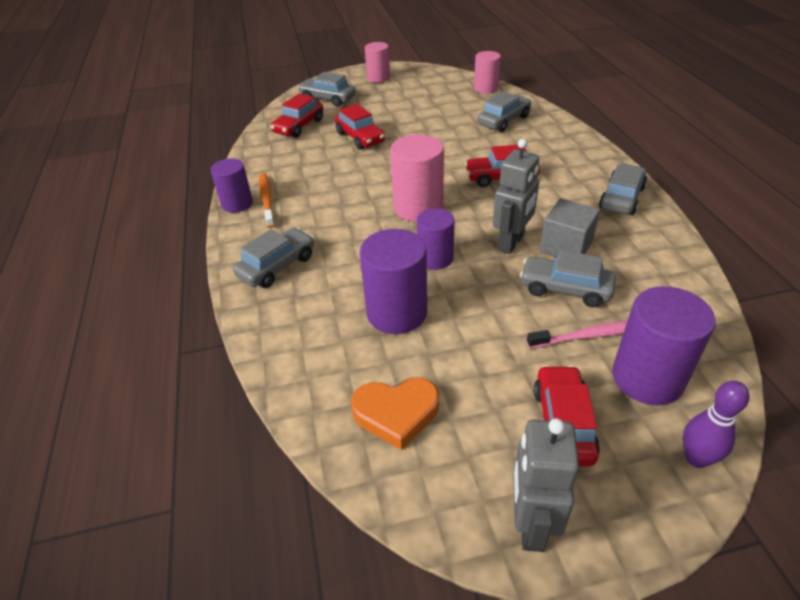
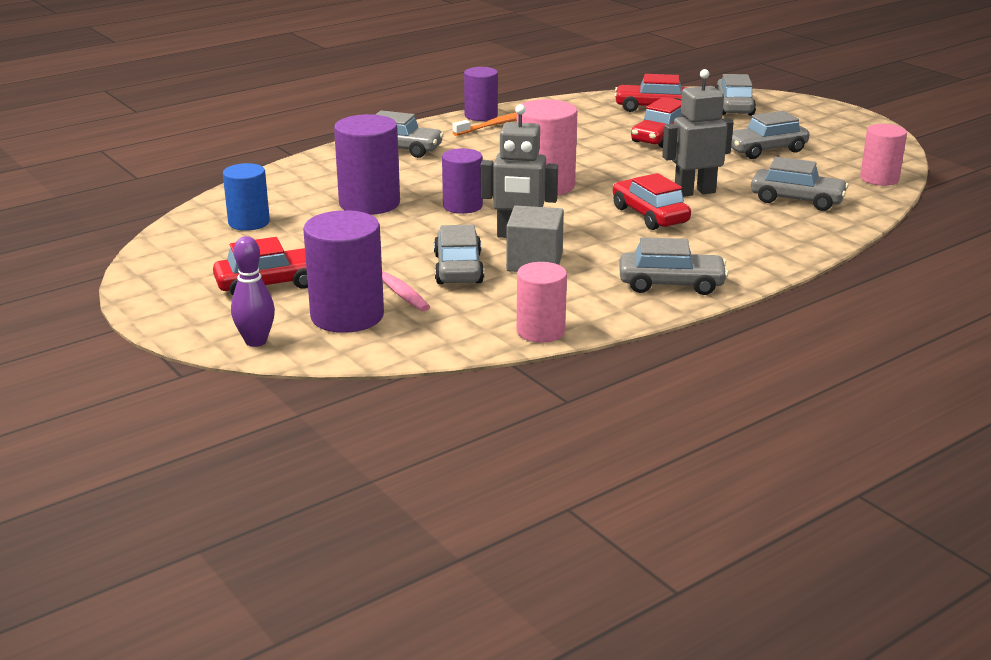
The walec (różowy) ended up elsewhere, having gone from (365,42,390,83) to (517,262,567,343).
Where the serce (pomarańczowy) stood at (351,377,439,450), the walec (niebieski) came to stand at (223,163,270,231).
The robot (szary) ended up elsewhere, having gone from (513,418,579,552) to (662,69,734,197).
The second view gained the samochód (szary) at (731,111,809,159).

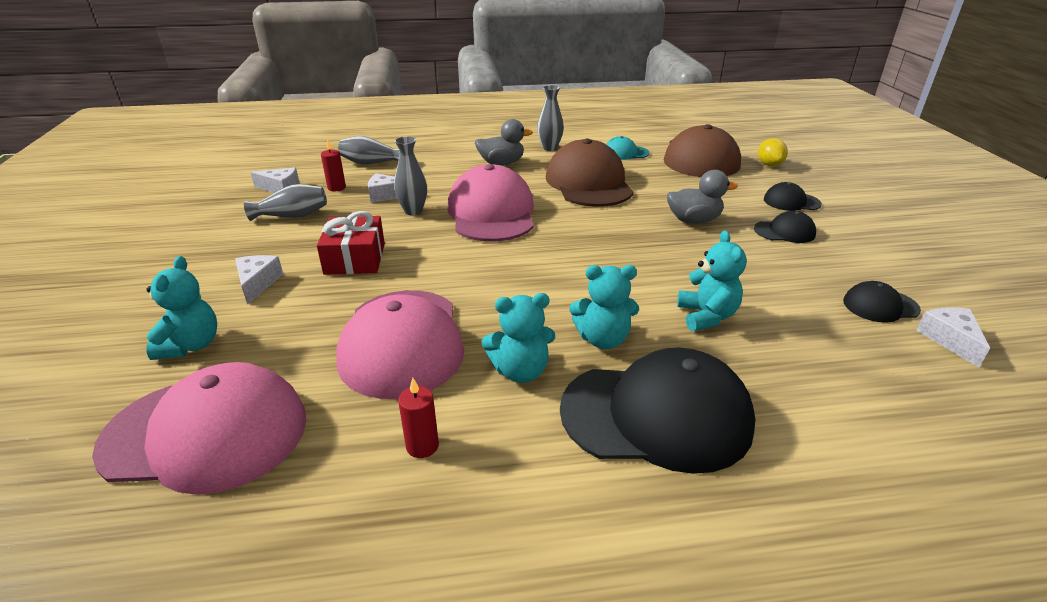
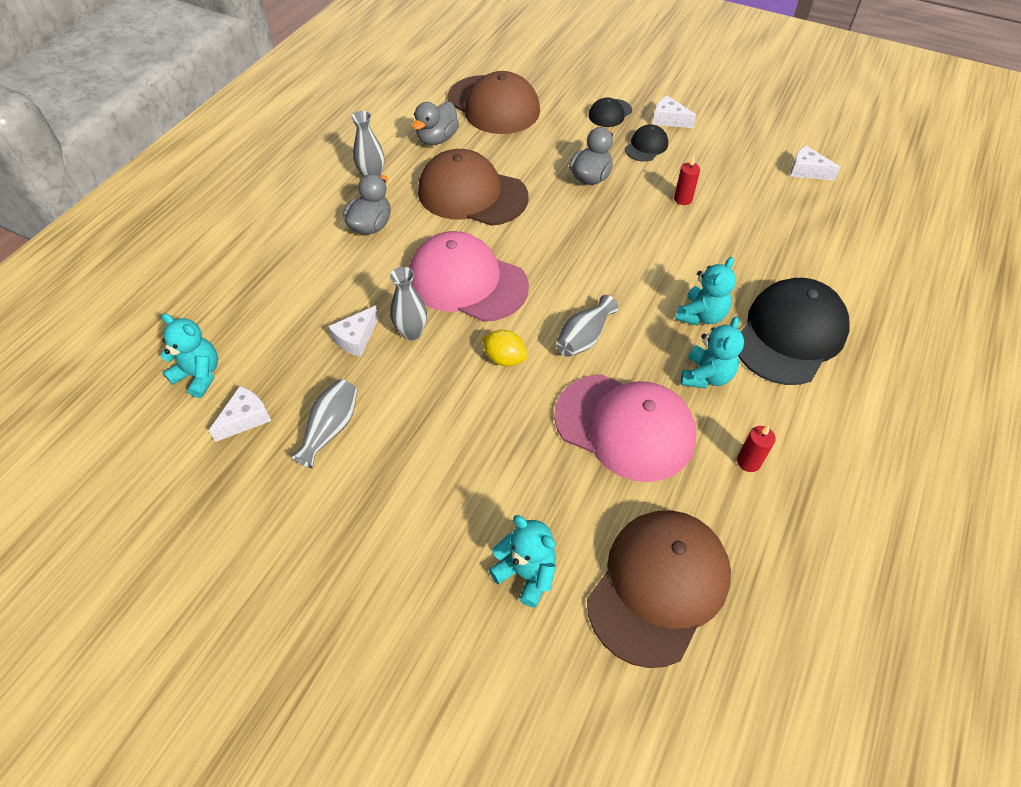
The wazon (szary) ended up elsewhere, having gone from (338,136,400,164) to (556,295,618,357).
Where the czapka (turkusowy) stood at (606,136,650,160), the kaczka (szary) came to stand at (412,102,459,145).
The cytryna (żółty) ended up elsewhere, having gone from (758,138,788,166) to (482,330,527,366).
The świeca (czerwony) ended up elsewhere, having gone from (321,139,346,191) to (674,156,700,205).
The second view lost the prezent (czerwony) at (317,211,385,275).
The miś (turkusowy) ended up elsewhere, having gone from (677,230,747,331) to (160,313,218,398).
The ser (biały) ended up elsewhere, having gone from (235,255,283,305) to (652,96,696,128).
The second view lost the czapka (czarny) at (843,281,921,323).
What was the czapka (różowy) at (92,362,306,495) turned into the czapka (brązowy) at (587,510,731,668).

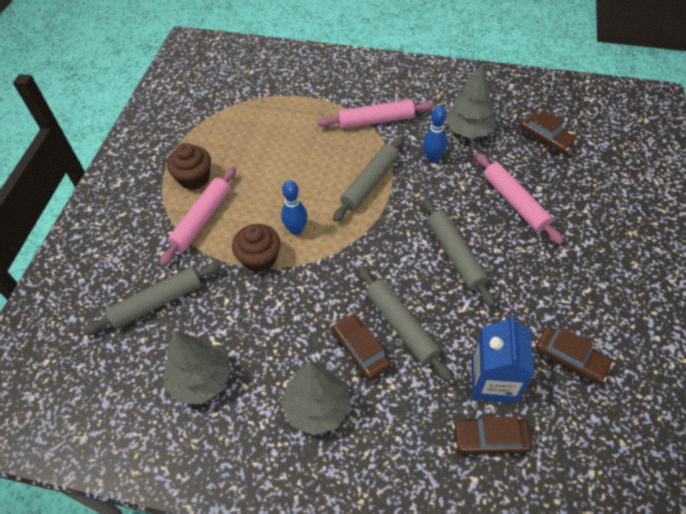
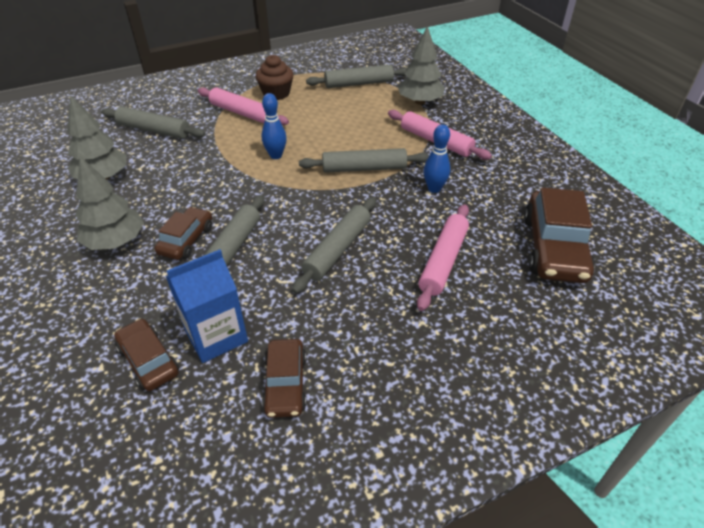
The drzewko (szary) ended up elsewhere, having gone from (445,64,497,138) to (398,26,445,105).
The size of the samochód (brązowy) at (520,110,577,155) changed by a factor of 1.71.
The wałek do ciasta (różowy) at (160,167,236,266) ended up facing another way, 45 degrees clockwise from before.
The second view lost the muffinka (brązowy) at (232,224,280,273).
The second view gained the wałek do ciasta (szary) at (306,65,407,88).

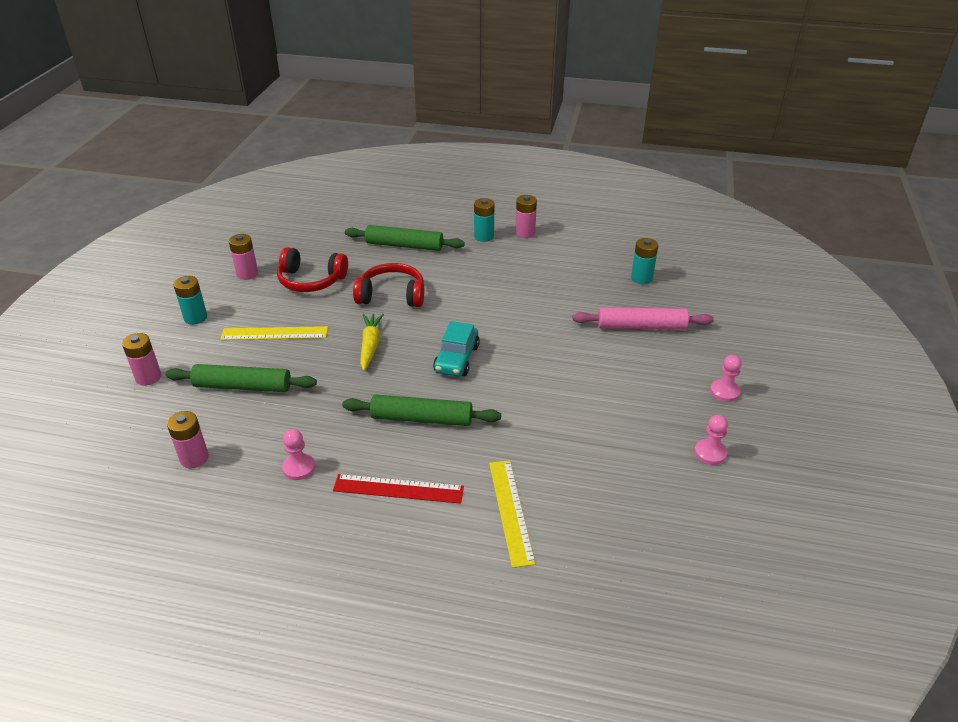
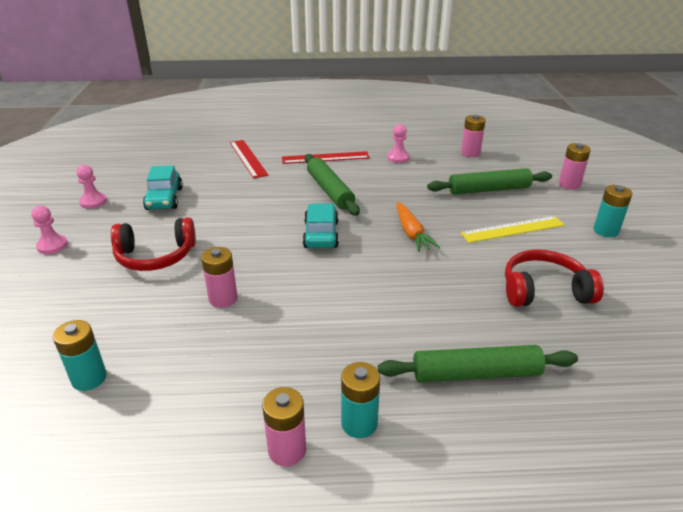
The bateria (różowy) ended up elsewhere, having gone from (229,234,258,280) to (201,247,237,308).
The słuchawki (czerwony) ended up elsewhere, having gone from (353,263,424,307) to (111,217,196,271).
The second view lost the wałek do ciasta (różowy) at (573,307,714,330).
What was the marchewka (żółty) at (360,314,384,371) turned into the marchewka (pomarańczowy) at (397,202,440,252).
The wałek do ciasta (zielony) at (342,394,501,426) ended up facing another way, 75 degrees clockwise from before.
What was the linijka (żółty) at (489,460,536,568) turned into the linijka (czerwony) at (230,140,268,178).
The second view gained the samochód (turkusowy) at (143,165,183,210).

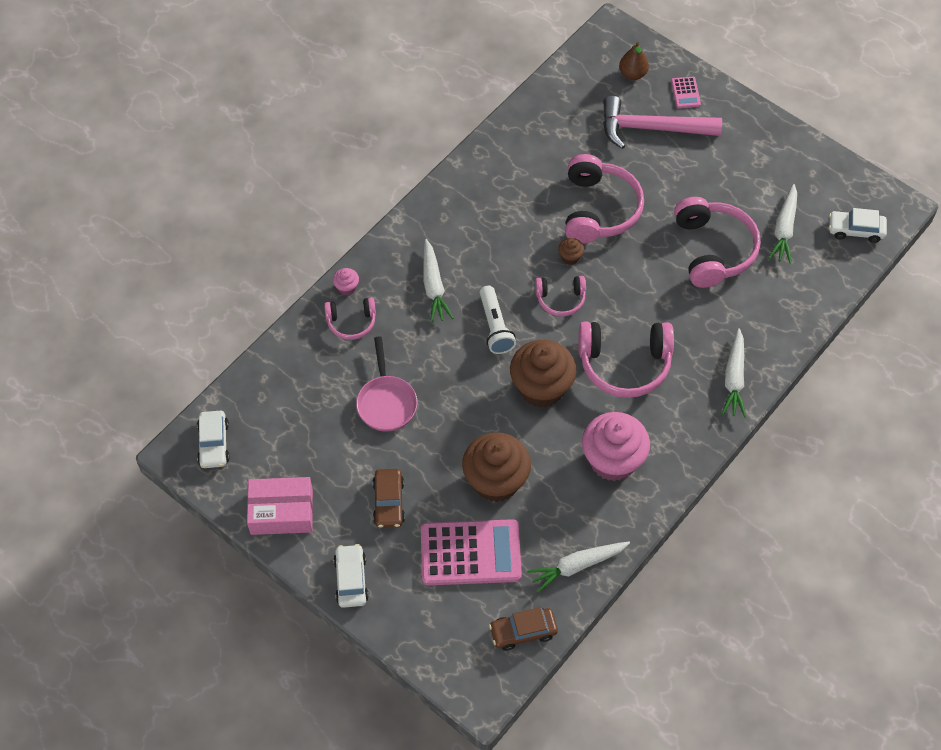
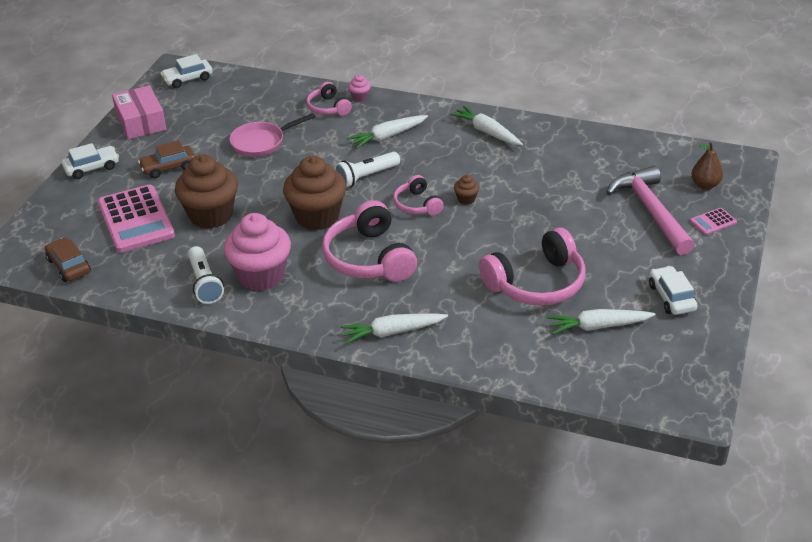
The second view lost the słuchawki (różowy) at (565,154,644,243).
The samochód (biały) ended up elsewhere, having gone from (829,208,887,243) to (649,266,698,315).
The marchewka (biały) ended up elsewhere, having gone from (527,542,630,593) to (450,106,523,145).
The second view gained the latarka (biały) at (188,246,224,304).

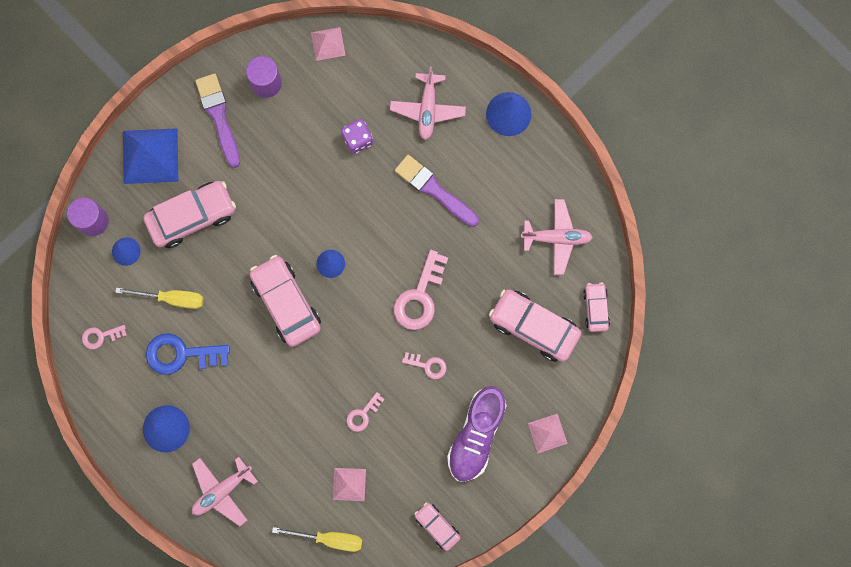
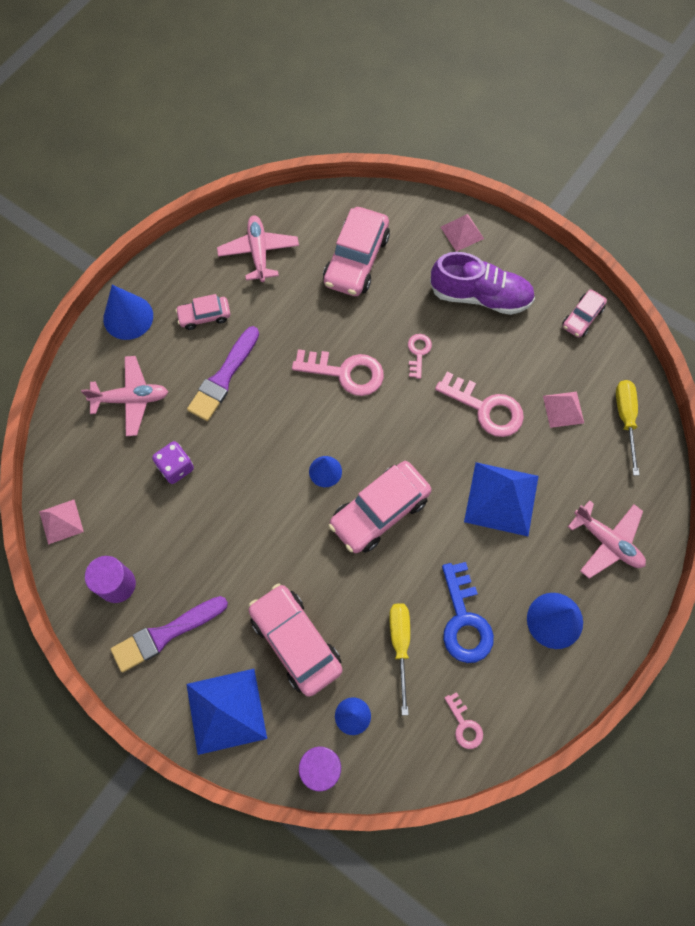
The samochód (różowy) ended up elsewhere, having gone from (583,282,610,332) to (175,294,231,330).
The size of the klucz (różowy) at (346,392,385,432) changed by a factor of 1.86.
The second view gained the piramida (niebieski) at (464,462,539,536).

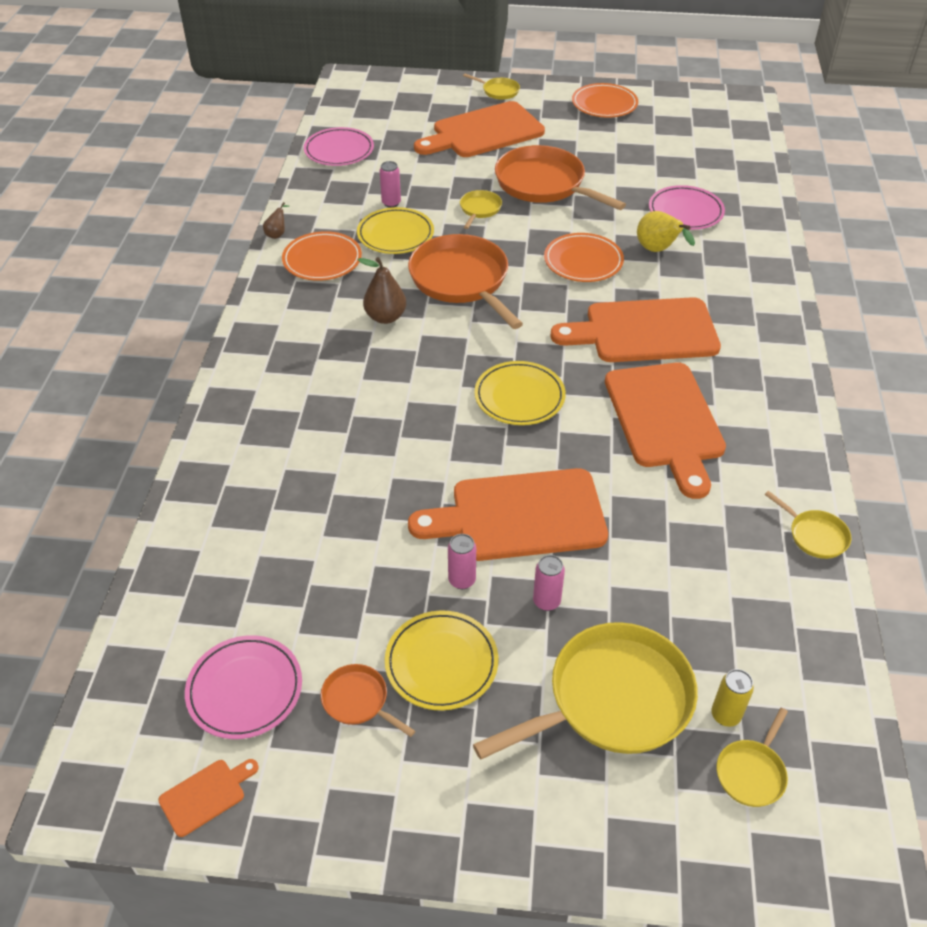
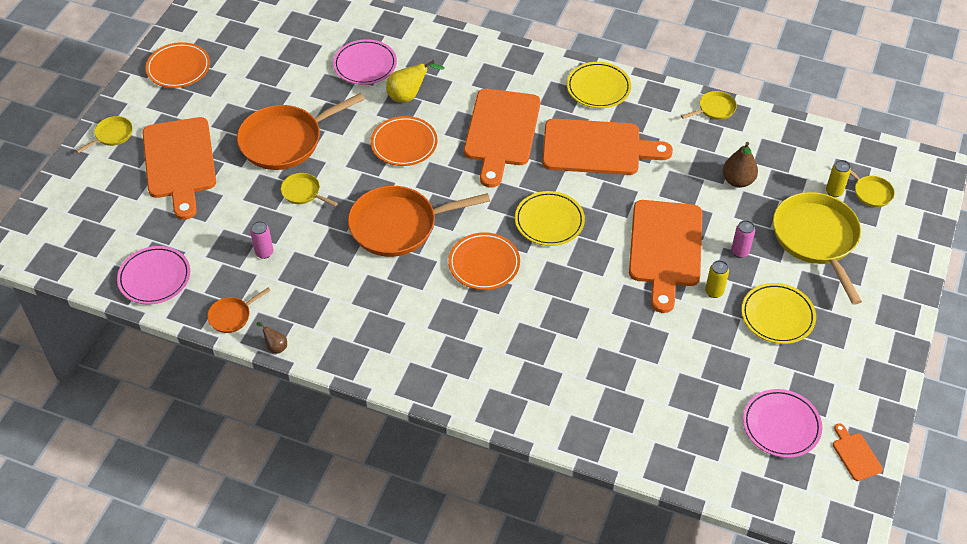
The talerz (żółty) ended up elsewhere, having gone from (357,207,434,254) to (567,62,631,108).
The talerz (pomarańczowy) ended up elsewhere, having gone from (282,231,362,281) to (448,232,520,290).
The gruszka (brązowy) ended up elsewhere, having gone from (358,257,406,324) to (723,142,758,188).
What was the puszka (różowy) at (448,534,476,589) turned into the puszka (żółty) at (705,260,729,298).
The patelnia (pomarańczowy) ended up elsewhere, having gone from (321,664,415,737) to (207,287,271,333).

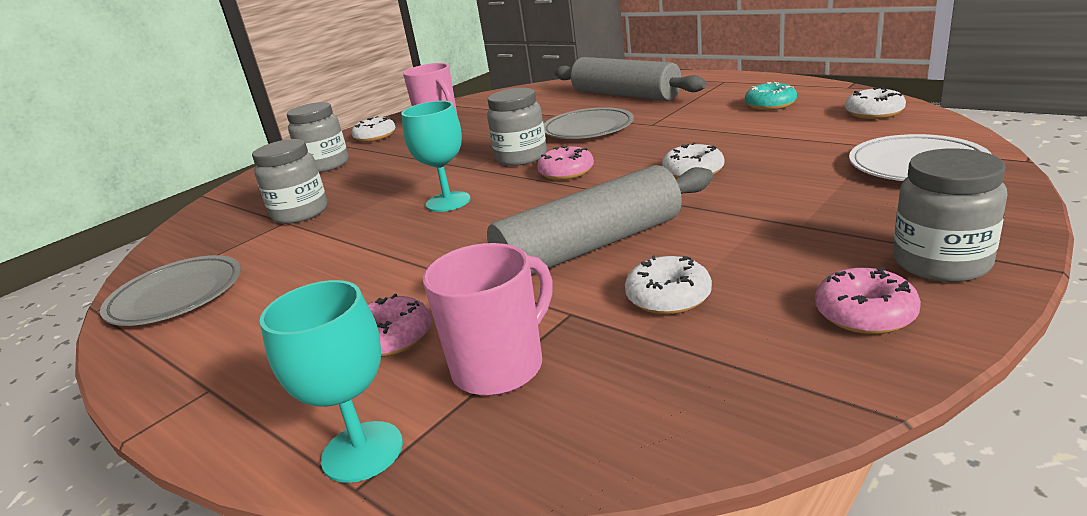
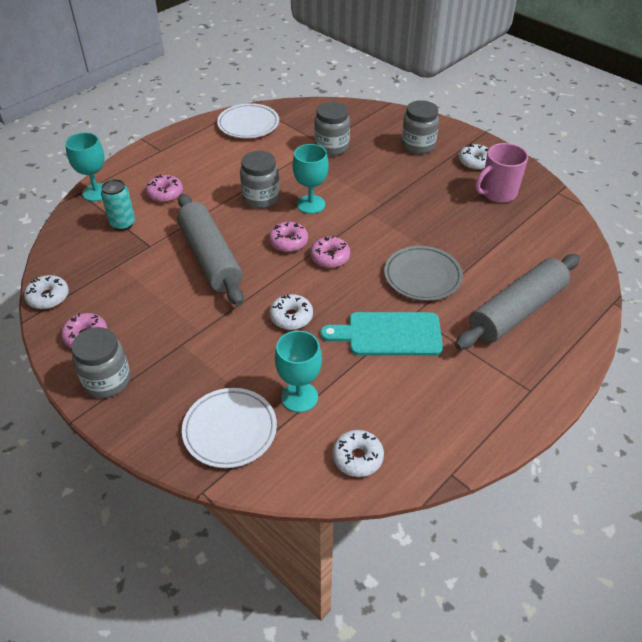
The second view lost the donut (turkusowy) at (745,82,797,110).
The słoik (szary) ended up elsewhere, having gone from (487,88,547,166) to (240,151,280,208).
Where the kubek (różowy) stood at (423,243,552,396), the puszka (turkusowy) came to stand at (101,179,135,231).
What was the talerz (szary) at (100,255,241,326) turned into the talerz (biały) at (217,103,279,138).
The donut (biały) ended up elsewhere, having gone from (625,255,712,315) to (24,275,69,309).
The second view gained the donut (różowy) at (269,222,308,252).
The second view gained the deska do krojenia (turkusowy) at (320,312,443,356).
The second view gained the kielich (turkusowy) at (275,331,322,413).

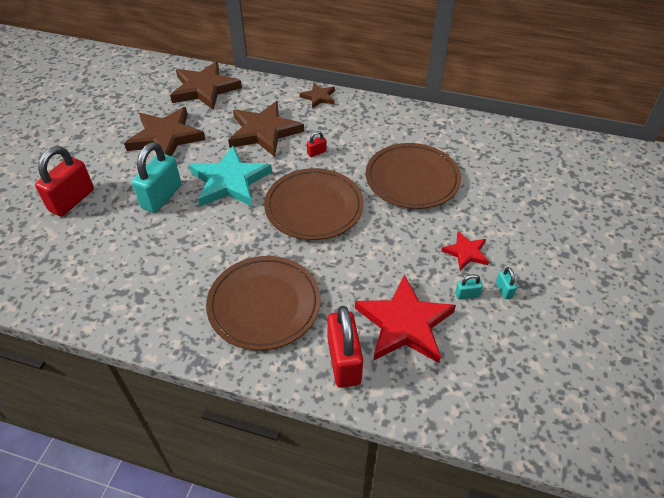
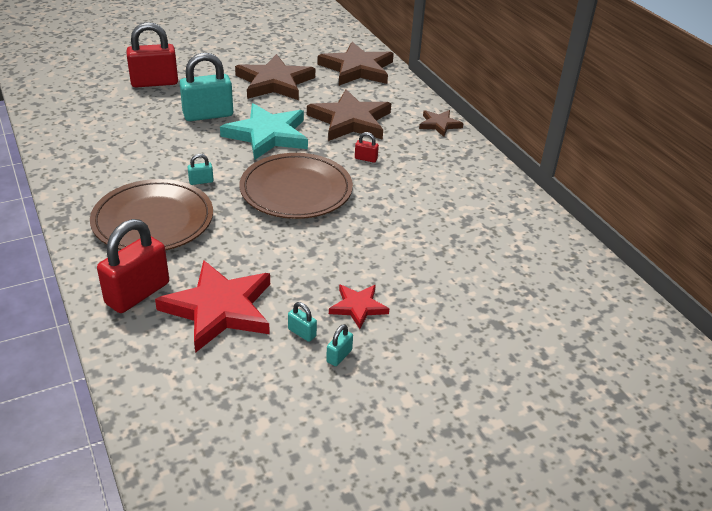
The second view lost the talerz (brązowy) at (366,143,461,209).
The second view gained the kłódka (turkusowy) at (187,154,213,185).

